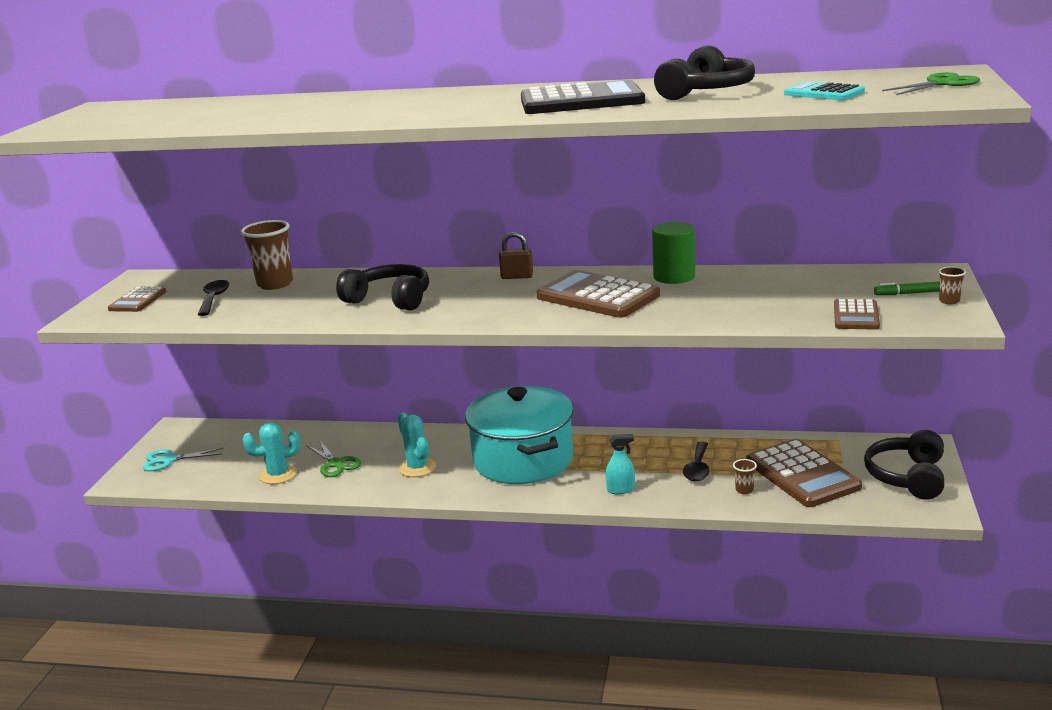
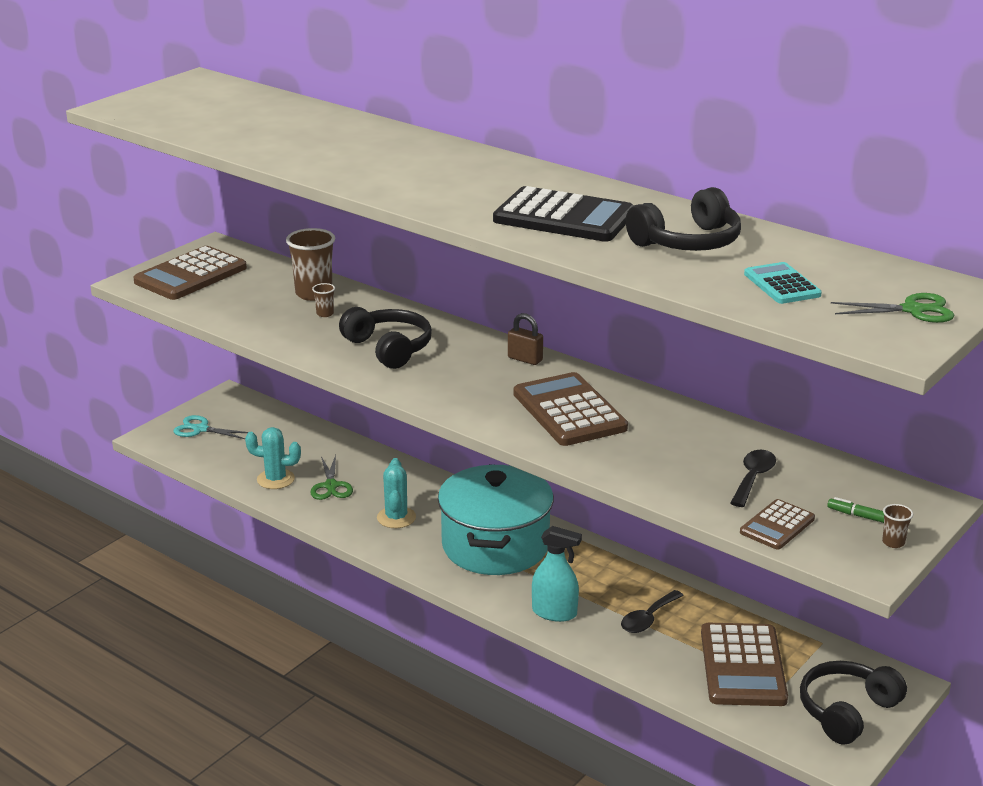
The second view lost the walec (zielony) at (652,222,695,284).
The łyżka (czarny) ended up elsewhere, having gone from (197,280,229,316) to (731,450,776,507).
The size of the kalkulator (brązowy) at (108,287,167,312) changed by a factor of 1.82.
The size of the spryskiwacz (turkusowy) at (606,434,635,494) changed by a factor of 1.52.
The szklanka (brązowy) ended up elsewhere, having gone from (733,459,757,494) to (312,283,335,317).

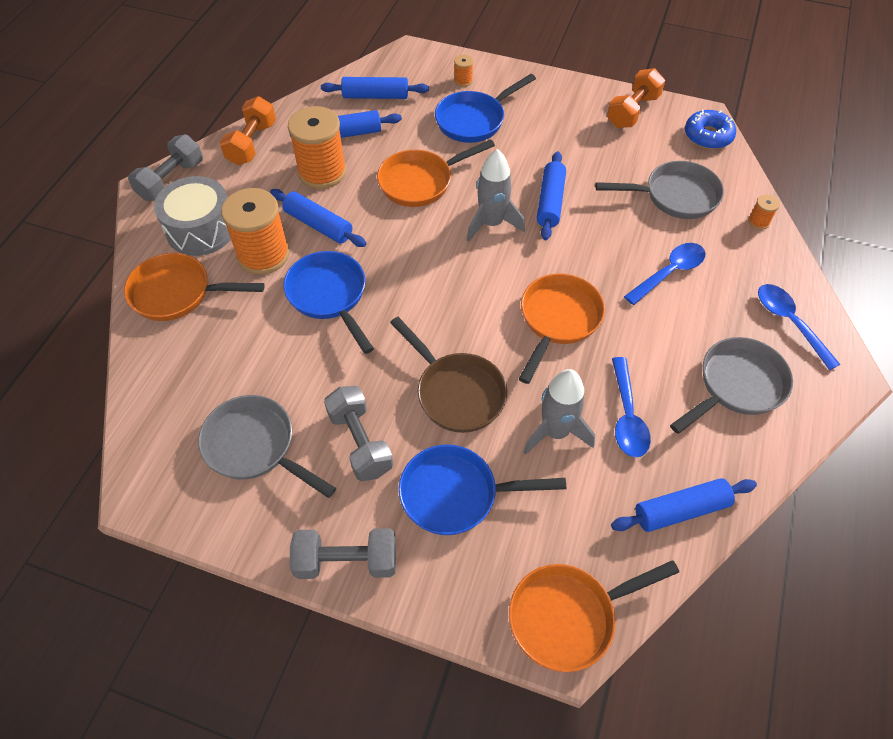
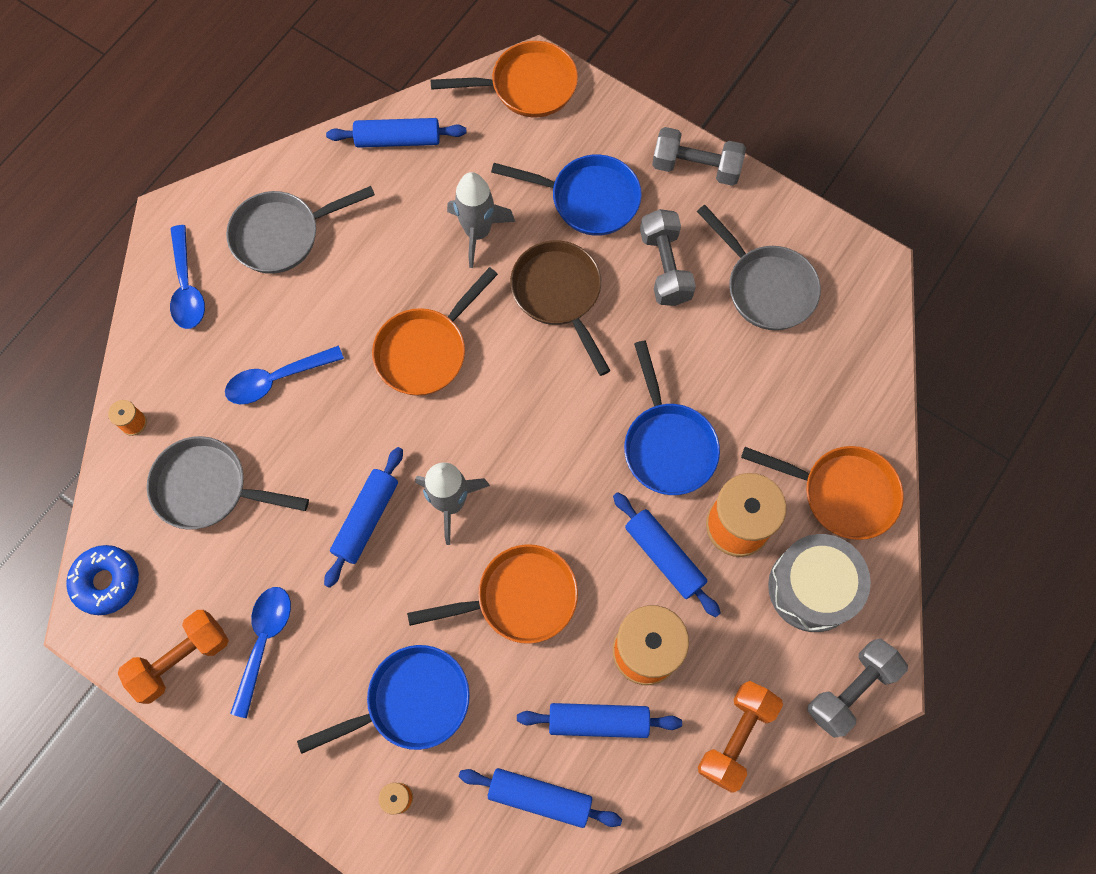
The łyżka (niebieski) ended up elsewhere, having gone from (612,357,651,457) to (230,587,291,718).

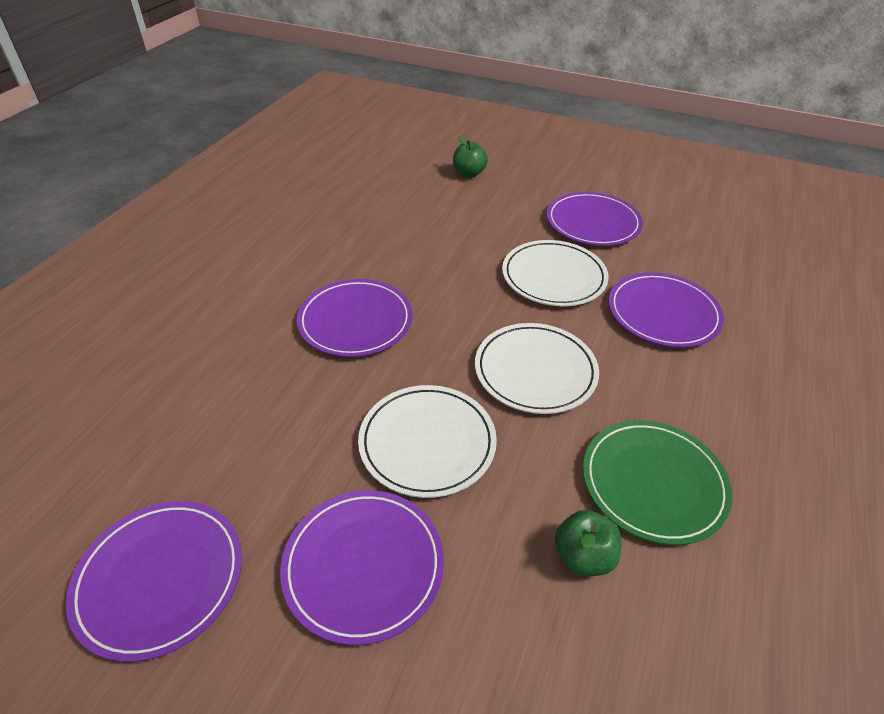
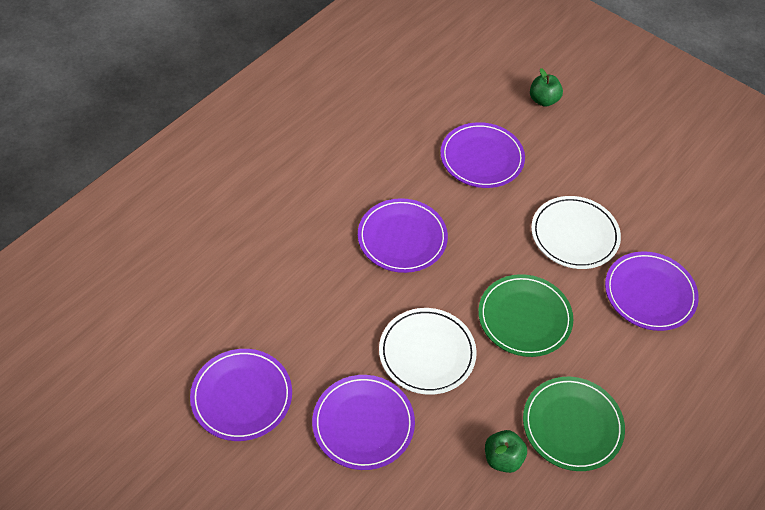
The talerz (fioletowy) ended up elsewhere, having gone from (547,192,643,246) to (441,122,525,188).
What was the talerz (biały) at (475,323,599,414) turned into the talerz (zielony) at (478,274,573,357).

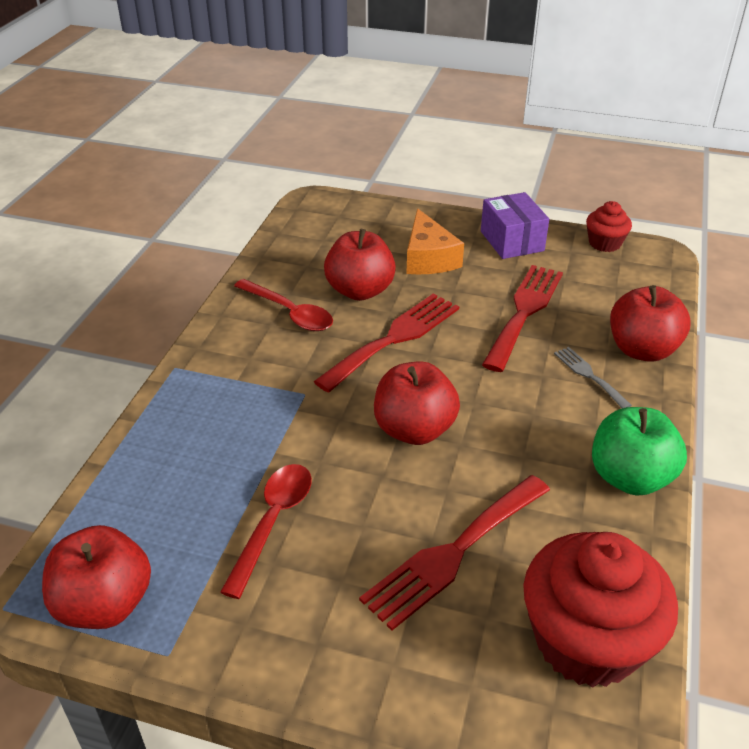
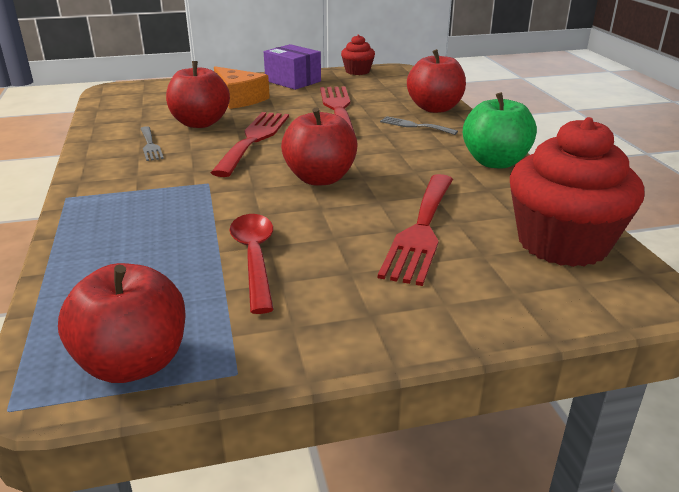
Where the łyżka (czerwony) stood at (234,279,333,331), the widelec (szary) came to stand at (140,126,164,161).

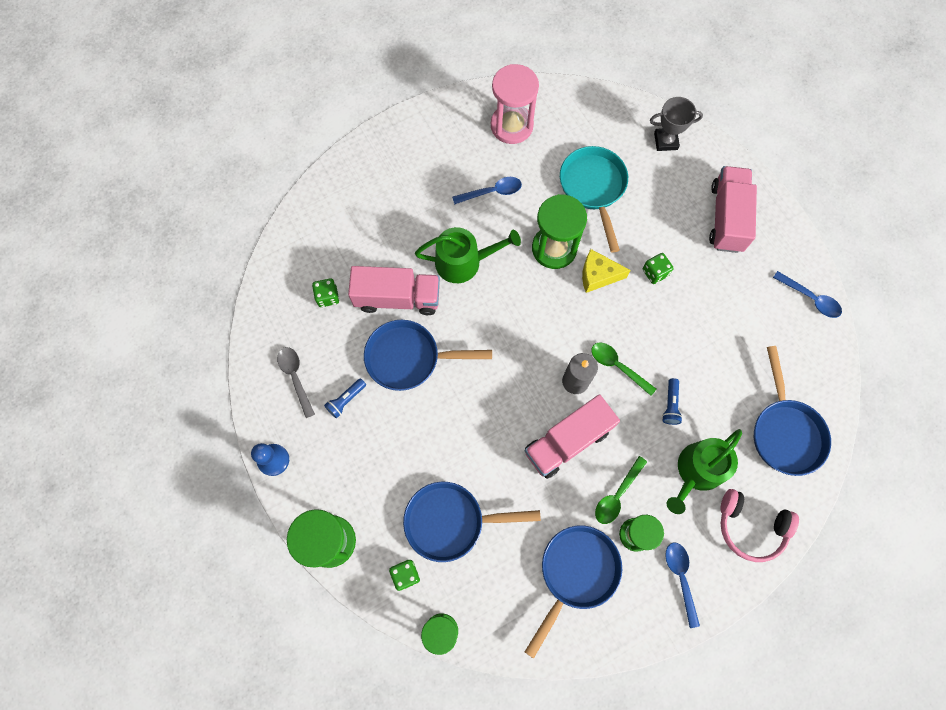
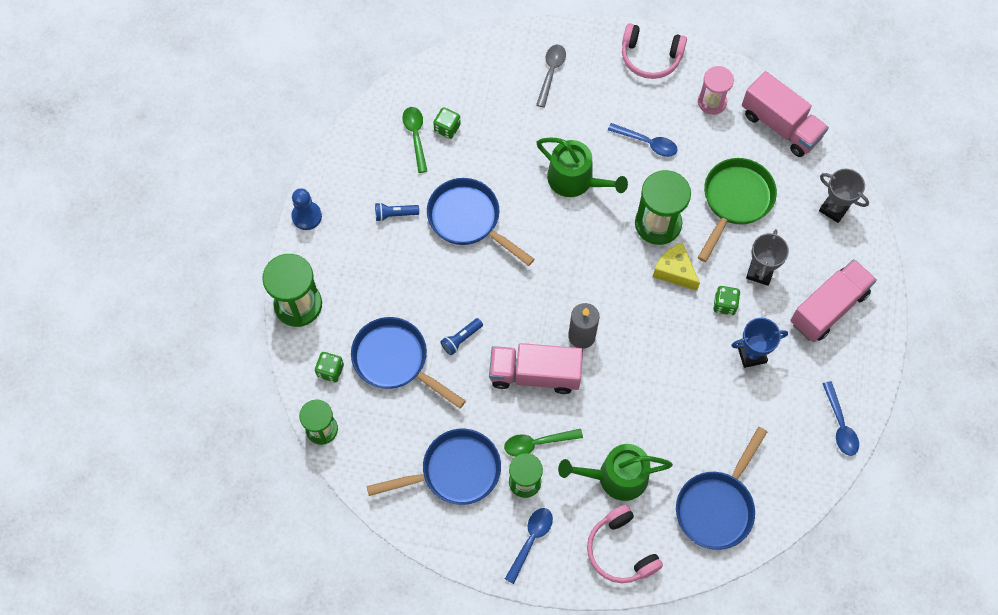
The size of the klepsydra (różowy) at (491,64,539,144) changed by a factor of 0.64.
What was the patelnia (turkusowy) at (560,146,628,253) turned into the patelnia (zielony) at (698,158,777,262).
The ciężarówka (różowy) ended up elsewhere, having gone from (348,266,440,315) to (742,71,829,157).
The łyżka (zielony) ended up elsewhere, having gone from (591,342,656,396) to (402,107,427,173).
The łyżka (szary) ended up elsewhere, having gone from (277,347,315,418) to (536,45,566,108).
The latarka (niebieski) ended up elsewhere, having gone from (662,378,683,425) to (440,318,483,355).
The second view gained the słuchawki (różowy) at (622,23,687,79).
The second view gained the puchar (szary) at (746,229,789,286).
The second view gained the puchar (niebieski) at (731,318,788,368).

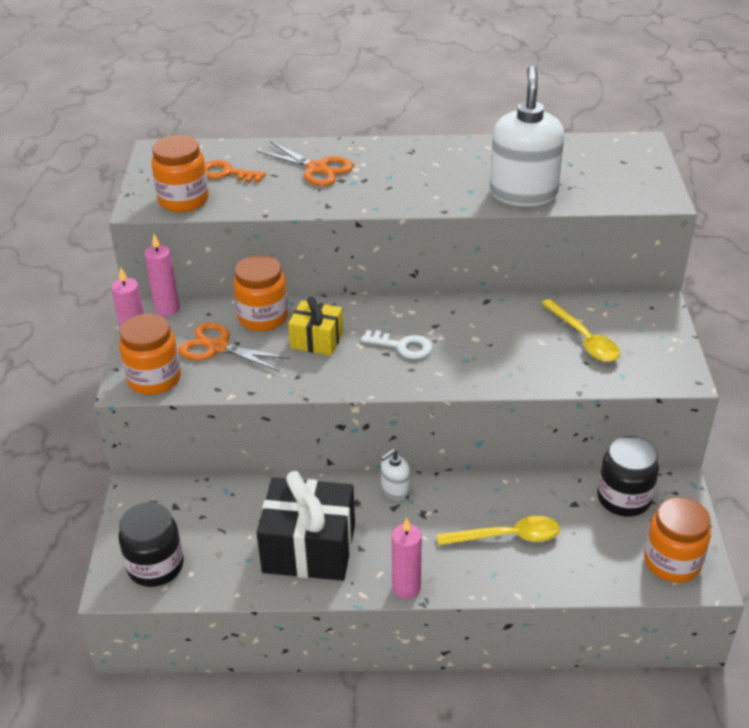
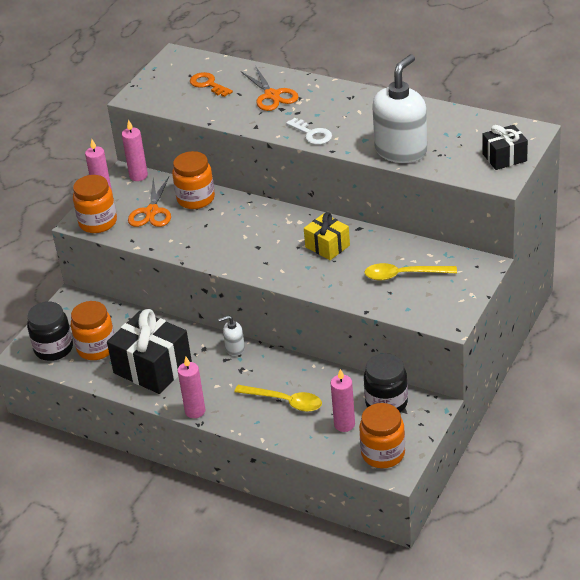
The słoik (pomarańczowy) ended up elsewhere, having gone from (151,135,209,212) to (71,301,114,360).
The prezent (żółty) ended up elsewhere, having gone from (288,297,343,356) to (304,212,350,260).
The łyżka (żółty) at (541,299,620,362) ended up facing another way, 90 degrees clockwise from before.
The nożyczki (pomarańczowy) at (179,322,290,371) ended up facing another way, 135 degrees counterclockwise from before.
The klucz (biały) ended up elsewhere, having gone from (361,330,432,359) to (286,118,332,145).
The second view gained the prezent (czarny) at (482,125,528,170).
The second view gained the świeca (różowy) at (330,369,355,432).

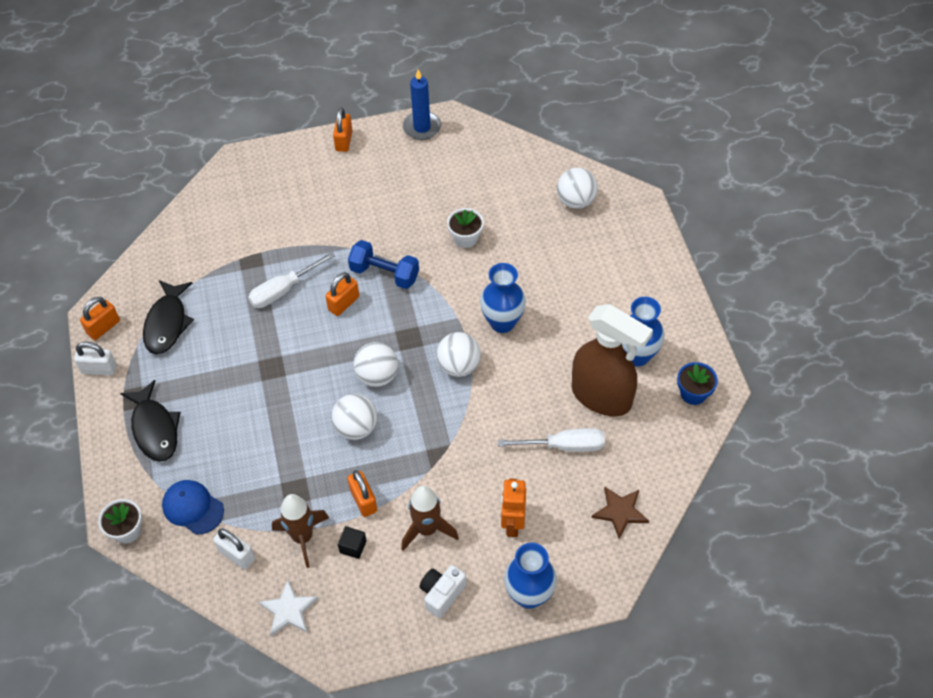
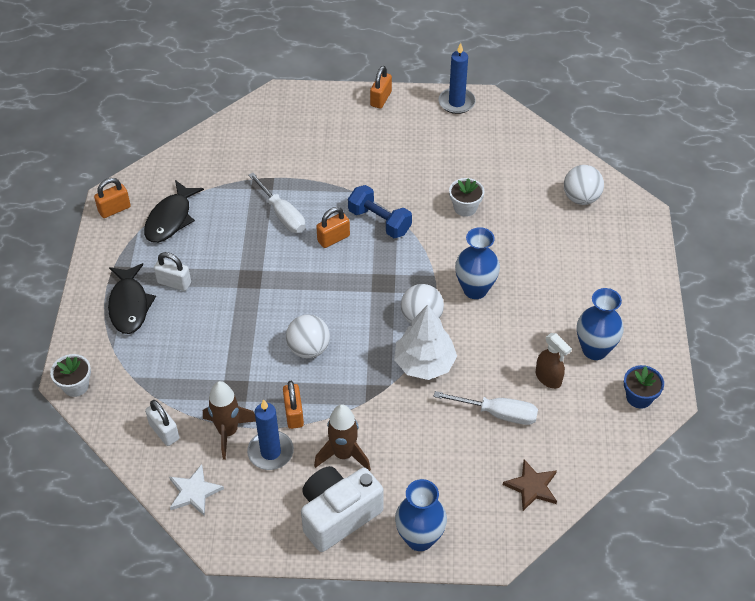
The śrubokręt (biały) at (248,252,335,308) ended up facing another way, 105 degrees counterclockwise from before.
The size of the spryskiwacz (brązowy) at (572,304,653,416) changed by a factor of 0.48.
The kłódka (biały) ended up elsewhere, having gone from (74,342,117,375) to (154,252,191,291).
The second view lost the piłka (biały) at (353,342,398,387).
The second view lost the robot (pomarańczowy) at (501,478,526,537).
The second view lost the czapka (niebieski) at (162,480,224,534).
Where the sześcian (czarny) stood at (338,526,367,559), the świeca (niebieski) came to stand at (247,399,294,470).
The size of the aparat fotograficzny (biały) at (420,565,466,618) changed by a factor of 1.77.
The second view gained the drzewko (biały) at (394,305,457,380).

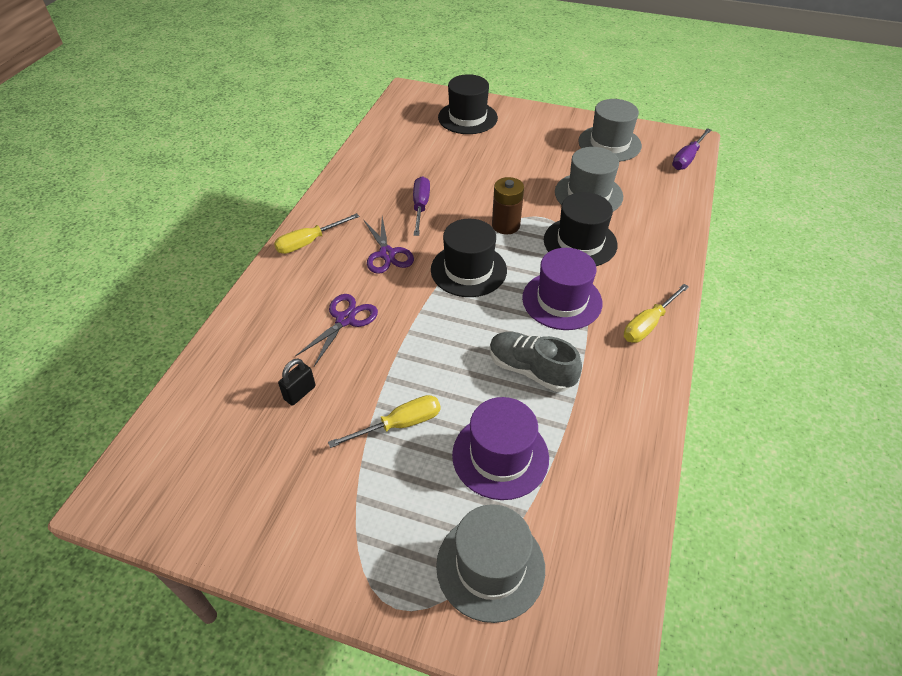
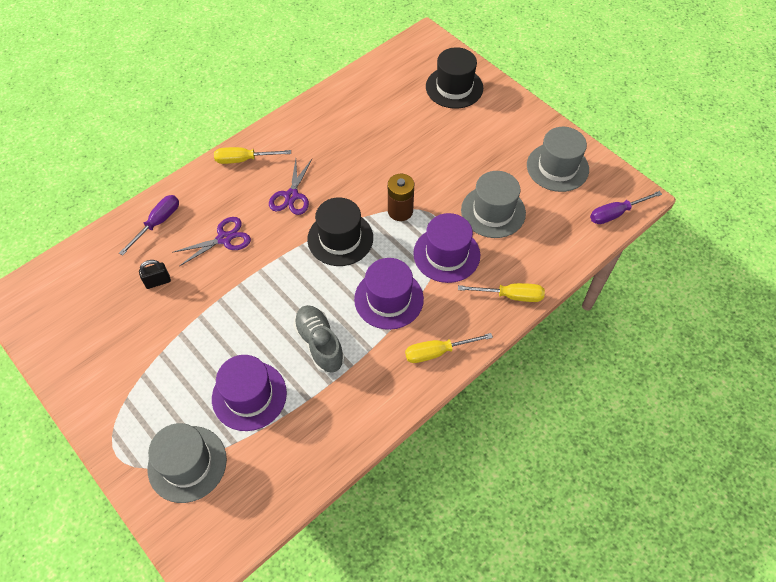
The śrubokręt (fioletowy) ended up elsewhere, having gone from (413,176,430,236) to (119,195,179,256).
What was the kapelusz (czarny) at (544,192,618,266) turned into the kapelusz (fioletowy) at (413,213,480,283).
The śrubokręt (żółty) ended up elsewhere, having gone from (328,395,441,448) to (458,283,545,302).

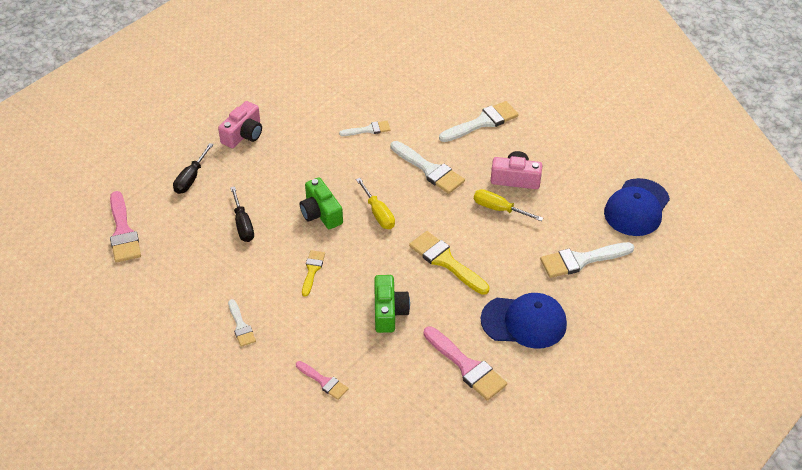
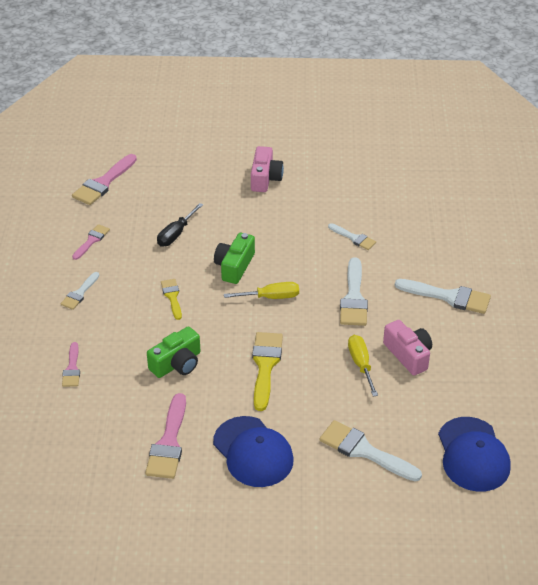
The aparat fotograficzny (różowy) at (218,101,262,148) ended up facing another way, 75 degrees counterclockwise from before.
The second view lost the śrubokręt (czarny) at (173,143,214,194).
The śrubokręt (żółty) at (356,178,395,229) ended up facing another way, 120 degrees counterclockwise from before.
The czapka (niebieski) at (604,178,670,236) ended up facing another way, 90 degrees counterclockwise from before.
The pędzel (żółty) at (302,250,325,297) ended up facing another way, 75 degrees counterclockwise from before.
The second view gained the pędzel (różowy) at (72,224,110,260).

